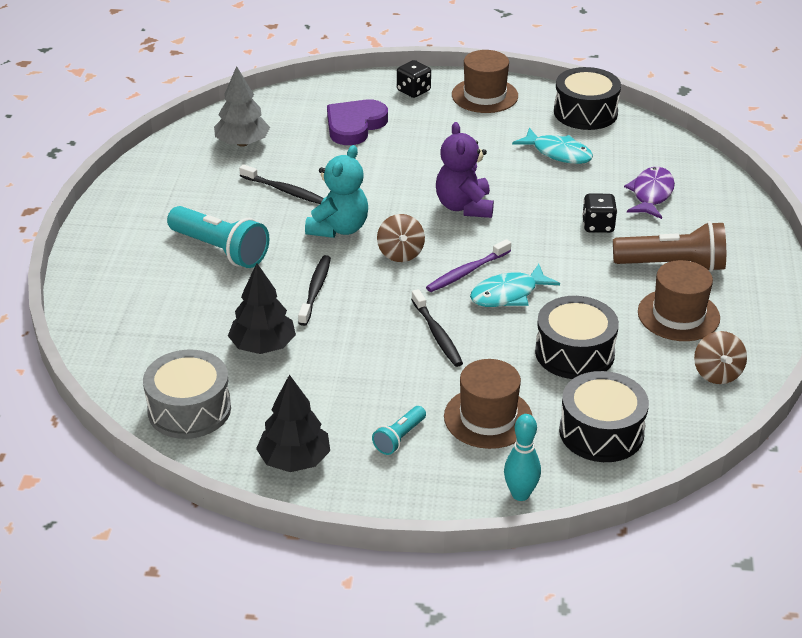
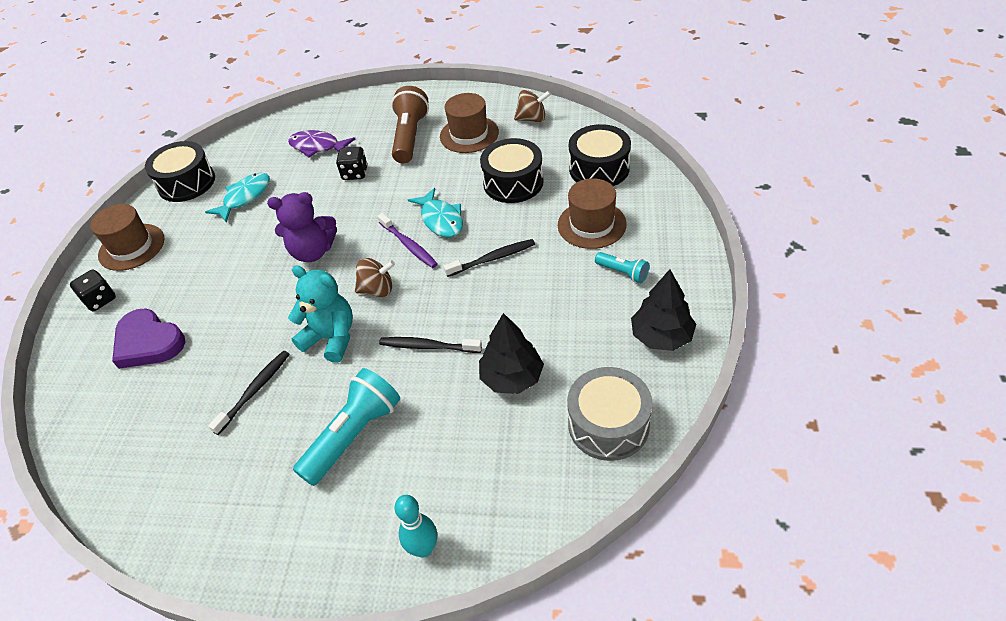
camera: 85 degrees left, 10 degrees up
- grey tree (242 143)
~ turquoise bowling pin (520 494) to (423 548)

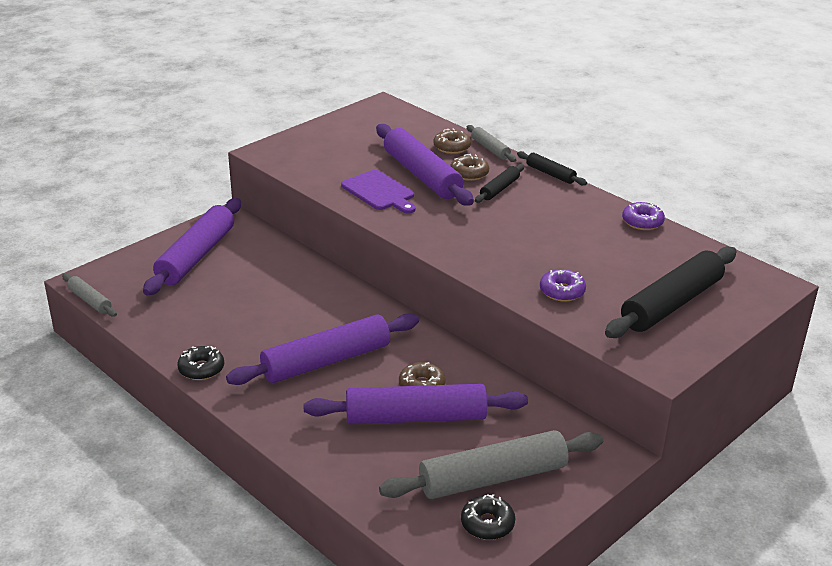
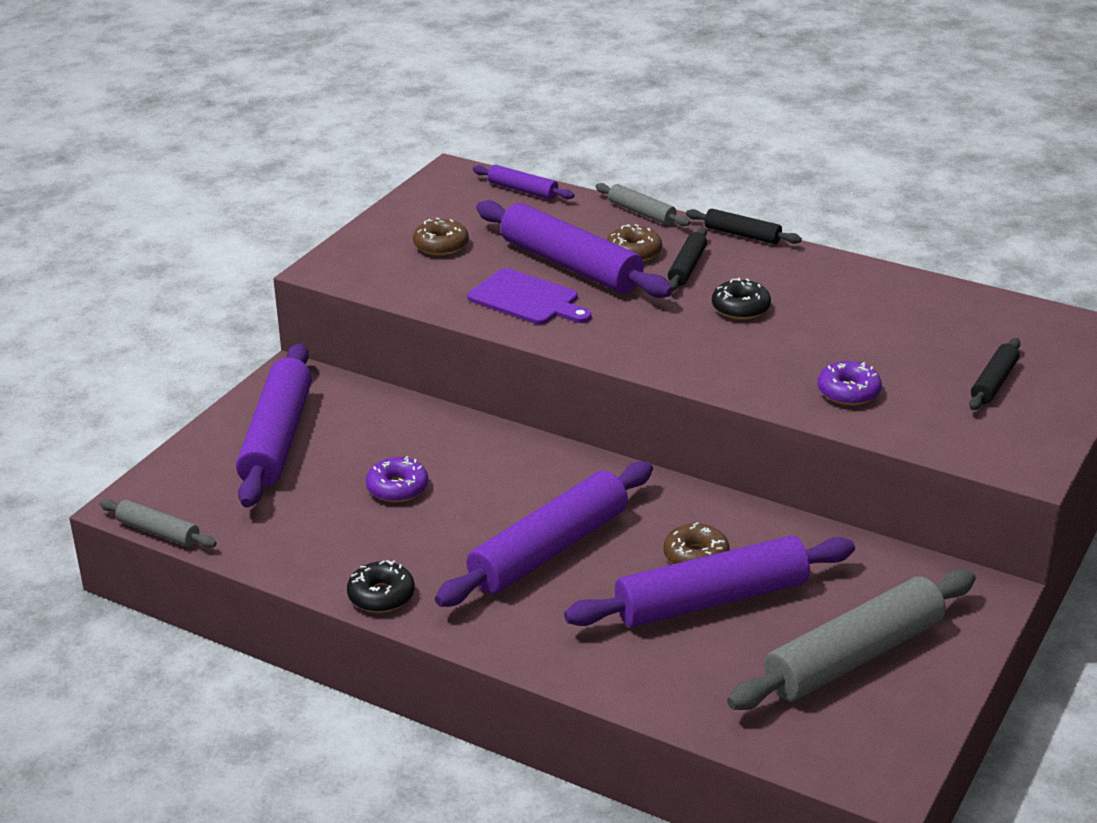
camera: 15 degrees left, 0 degrees up
~ brown donut (452 147) to (441 245)
~ black donut (487 524) to (740 308)
~ black rolling pin (671 304) = (994 382) x0.49
~ purple donut (642 222) to (397 488)
+ purple rolling pin (523 190)

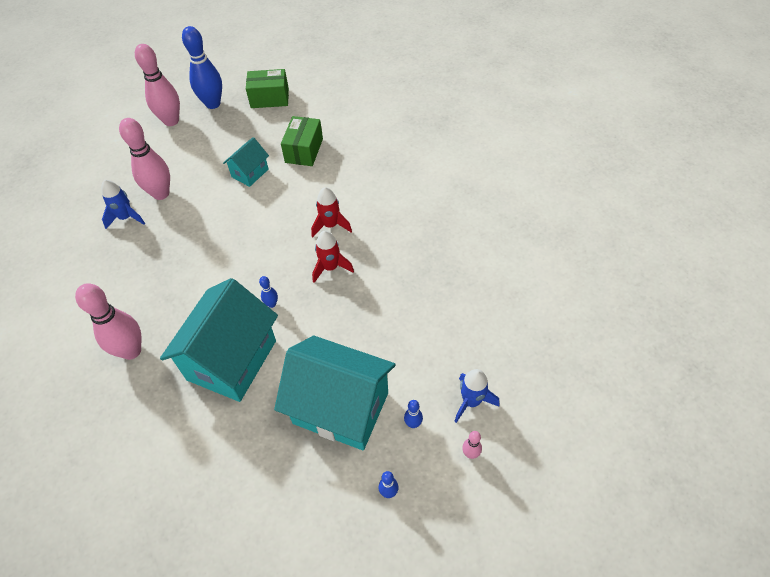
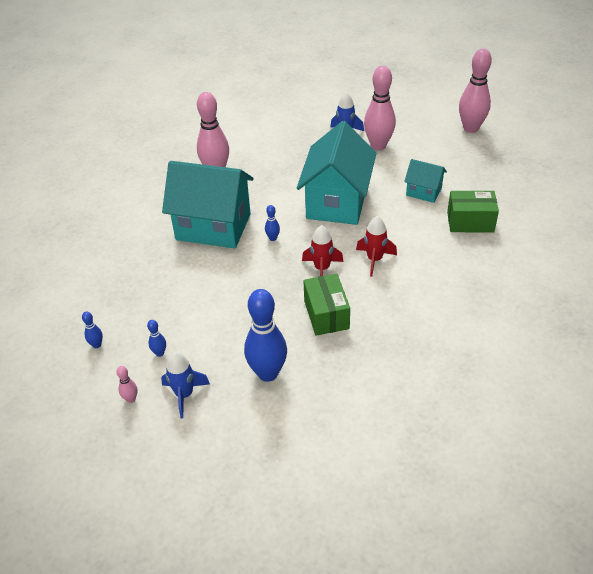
camera: 80 degrees right, 10 degrees down
~ blue bowling pin (213 104) to (268 373)
~ green box (269 98) to (326 314)
~ turquoise house (340 408) to (337 202)

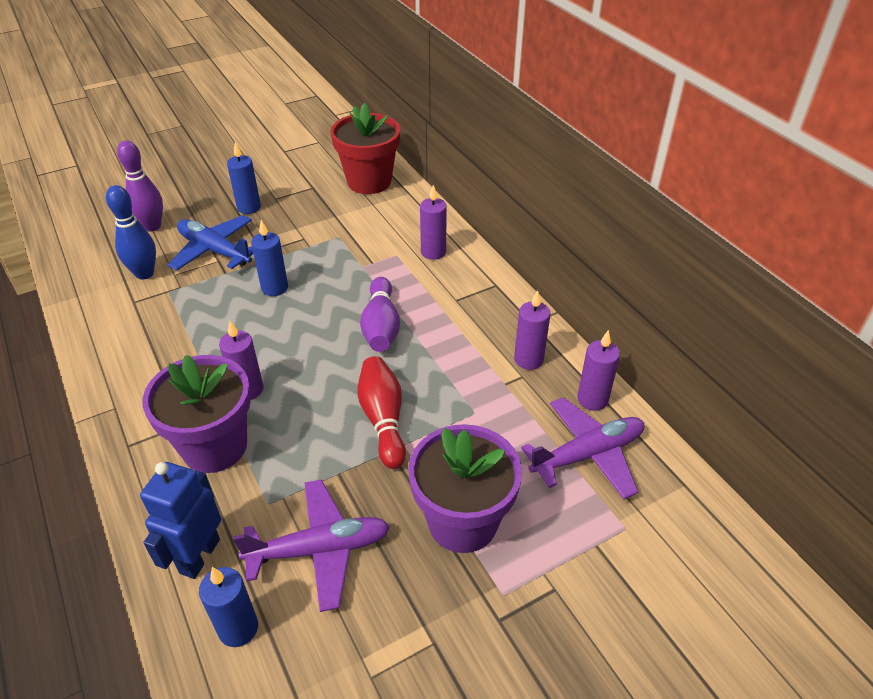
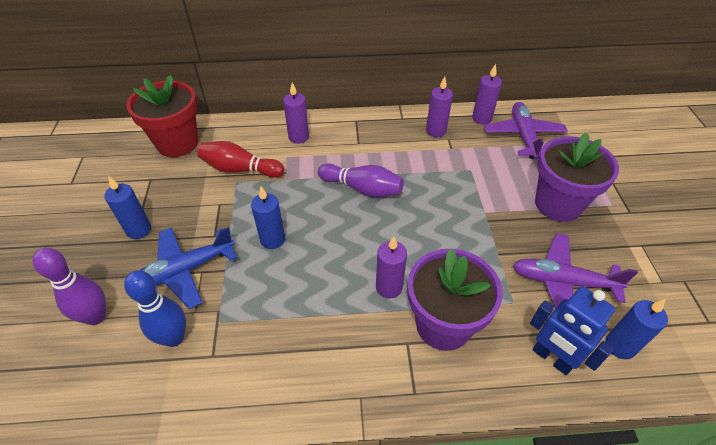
camera: 65 degrees left, 5 degrees up
~ purple plane (319 549) = (563 282) 90 degrees counterclockwise
~ red bowling pin (383 419) to (240 169)

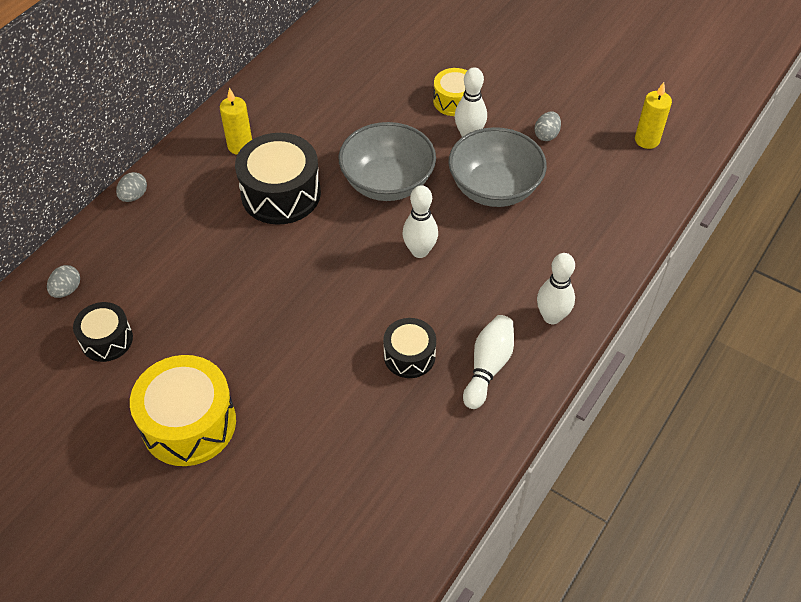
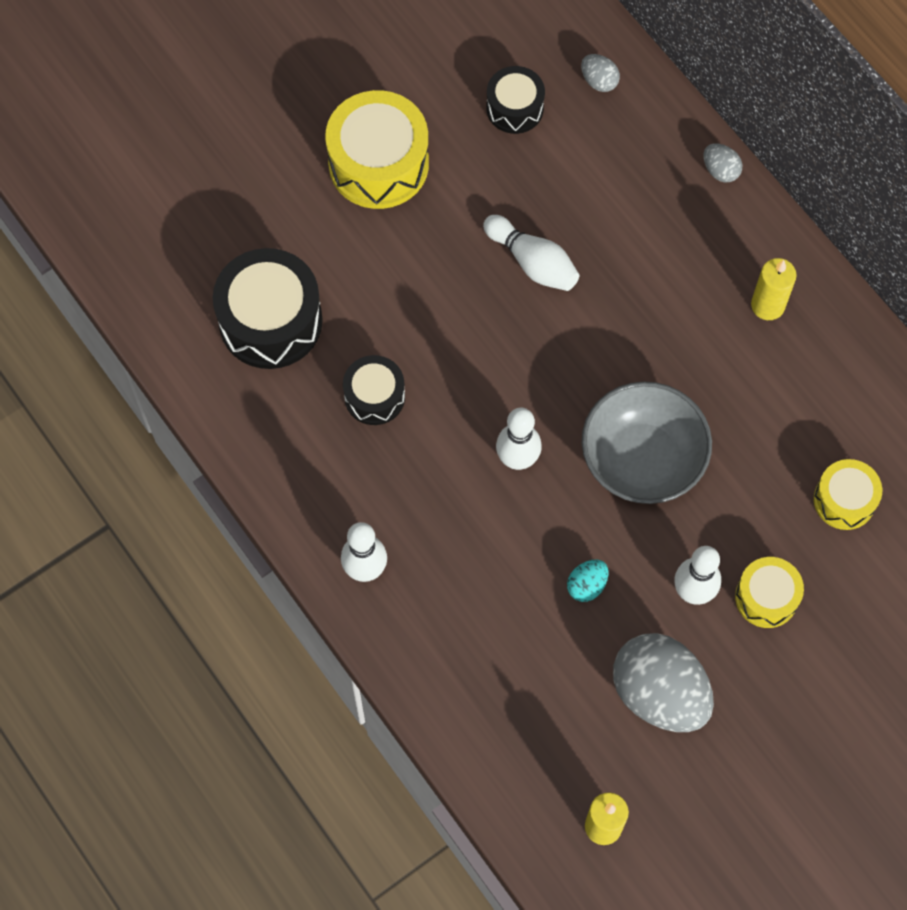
camera: 110 degrees right, 15 degrees up
~ black drum (281 194) to (270 321)
~ grey bowl (494 188) to turquoise egg (587 585)
~ white bowling pin (488 367) to (532 262)
~ grey egg (546 135) = (659 693) x2.30
+ yellow drum (844 500)

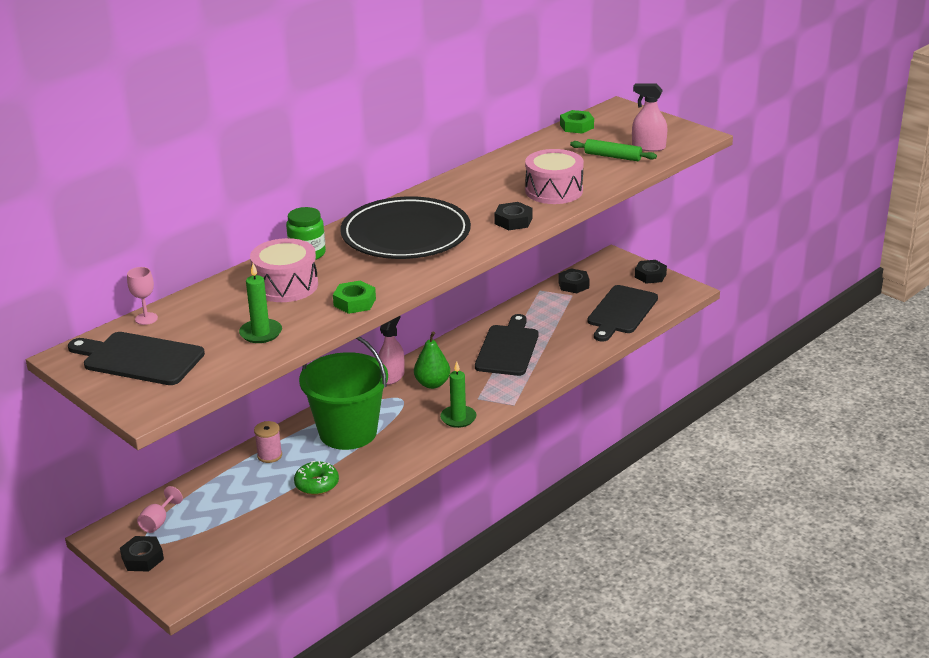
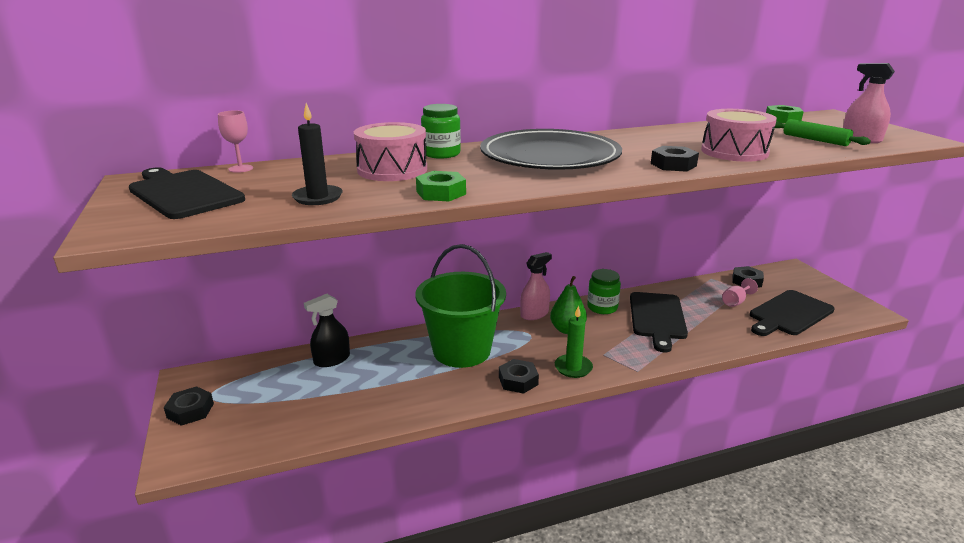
camera: 25 degrees right, 5 degrees down
~ pink goblet (158 522) to (735 302)
~ green candle (261 333) to black candle (318 197)
- pink spool (269 455)
- green donut (317 484)
~ black cutting board (508 348) = (657 318) 150 degrees clockwise
~ black nut (650 275) to (518 381)
+ black spray bottle (332 359)
+ green jar (602 307)

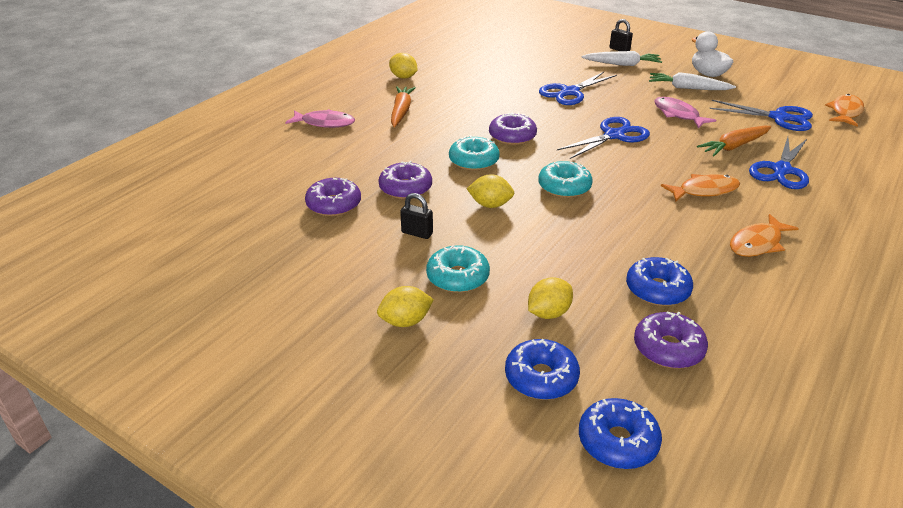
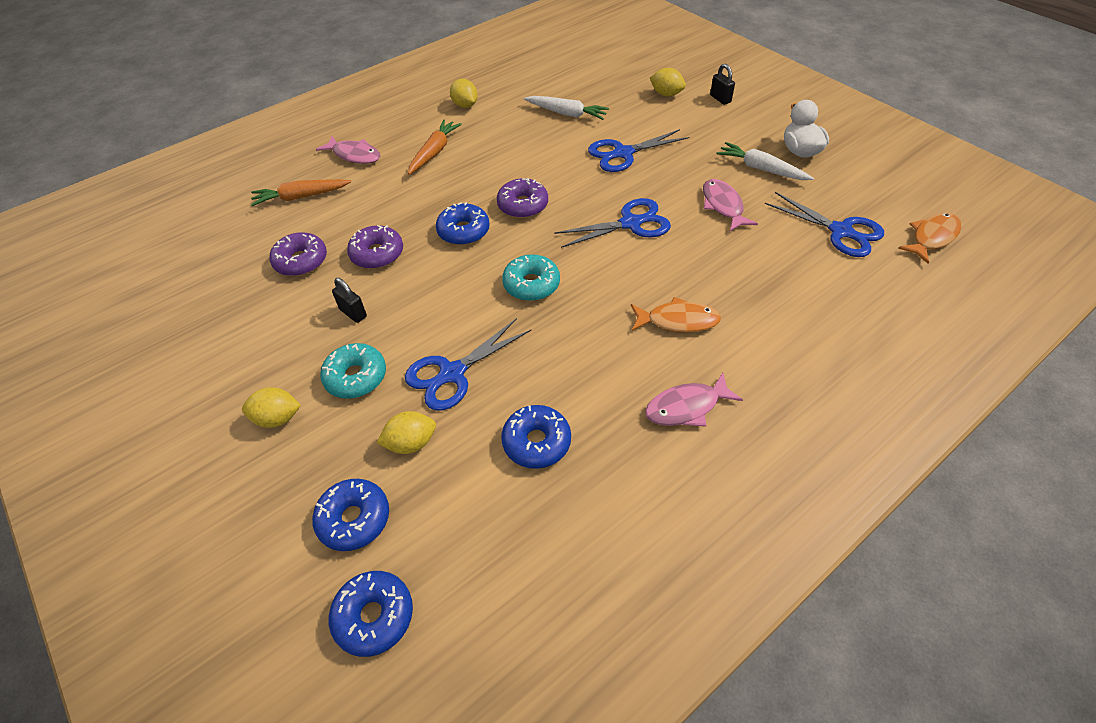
camera: 20 degrees right, 15 degrees up
~ turquoise donut (473 161) to blue donut (463 231)
~ yellow lemon (490 205) to (666 94)
~ white carrot (622 64) to (566 113)
- purple donut (668 348)
~ orange carrot (734 146) to (301 197)
~ orange fish (757 243) to pink fish (686 407)
~ blue scissors (781 170) to (452 373)

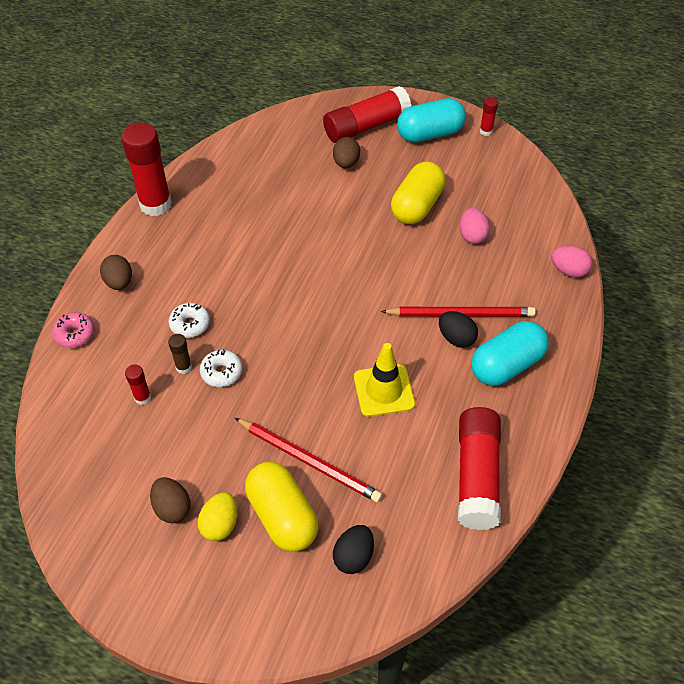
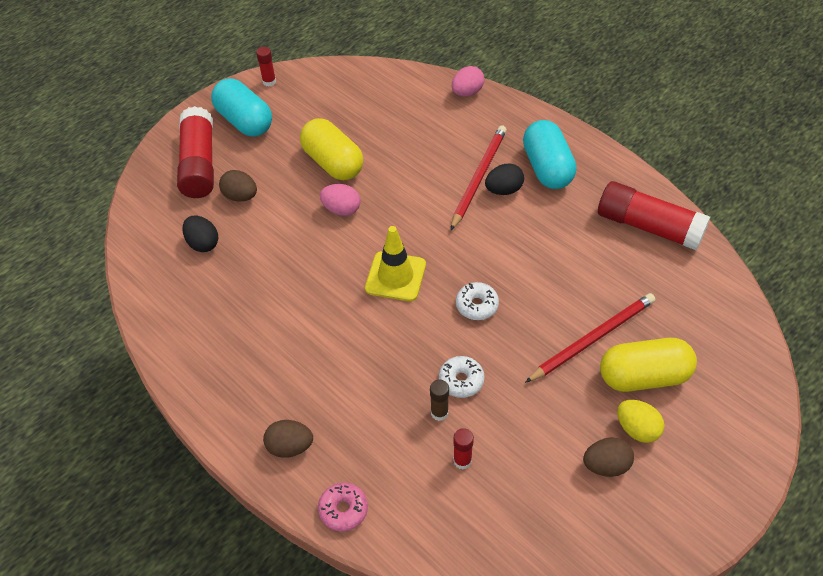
camera: 65 degrees left, 0 degrees up
- red glue stick (156 205)
~ white donut (190 324) to (477 305)
~ black egg (353 556) to (203 243)
~ yellow traffic cone (384 390) to (395 276)
~ turquoise capsule (430 134) = (245 121) 45 degrees counterclockwise
~ pink egg (472 236) to (341 209)

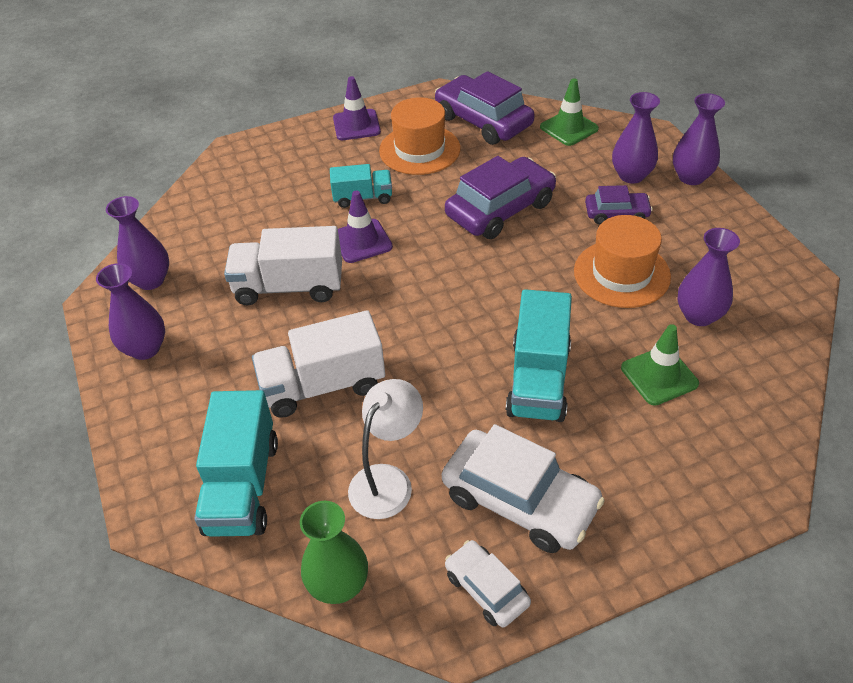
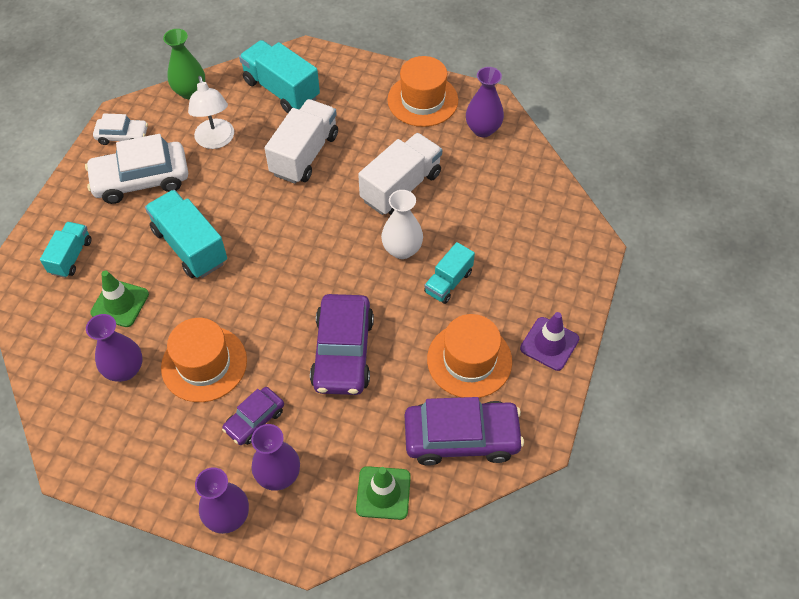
camera: 130 degrees right, 10 degrees up
~ purple vase (145 348) to orange hat (422 100)
~ purple traffic cone (362 241) to white vase (402 249)
+ turquoise truck (71 257)

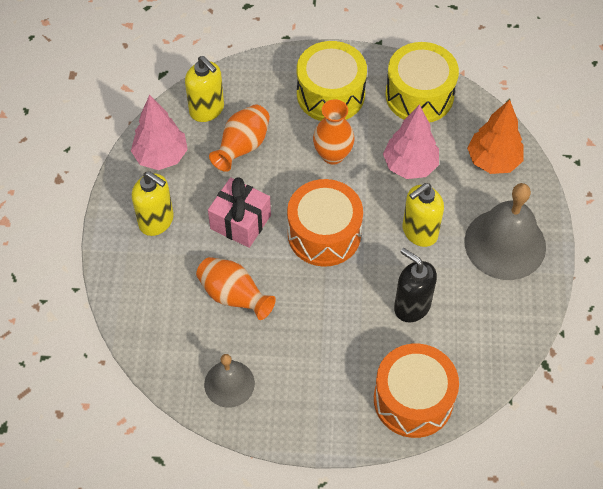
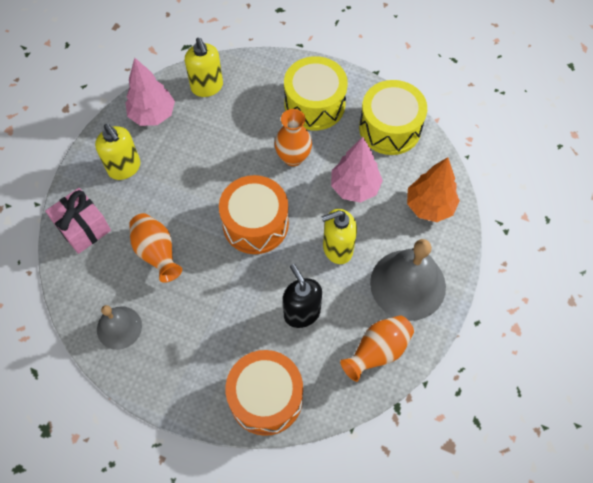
camera: 20 degrees right, 5 degrees up
~ pink gift (240 222) to (83 228)
~ orange vase (242 147) to (377 351)

